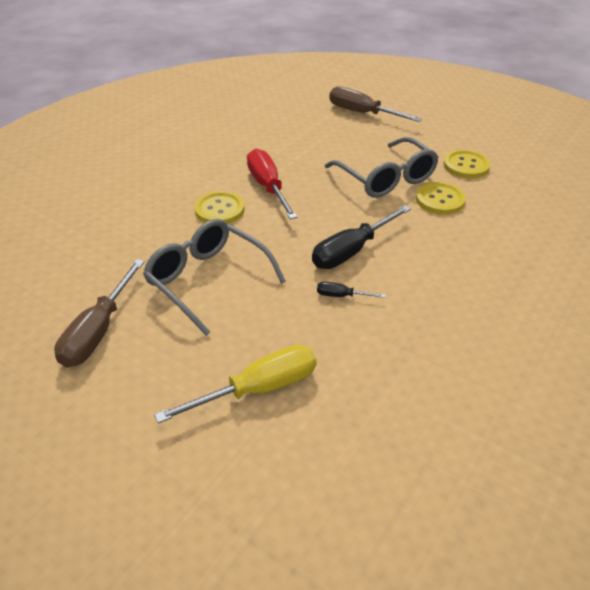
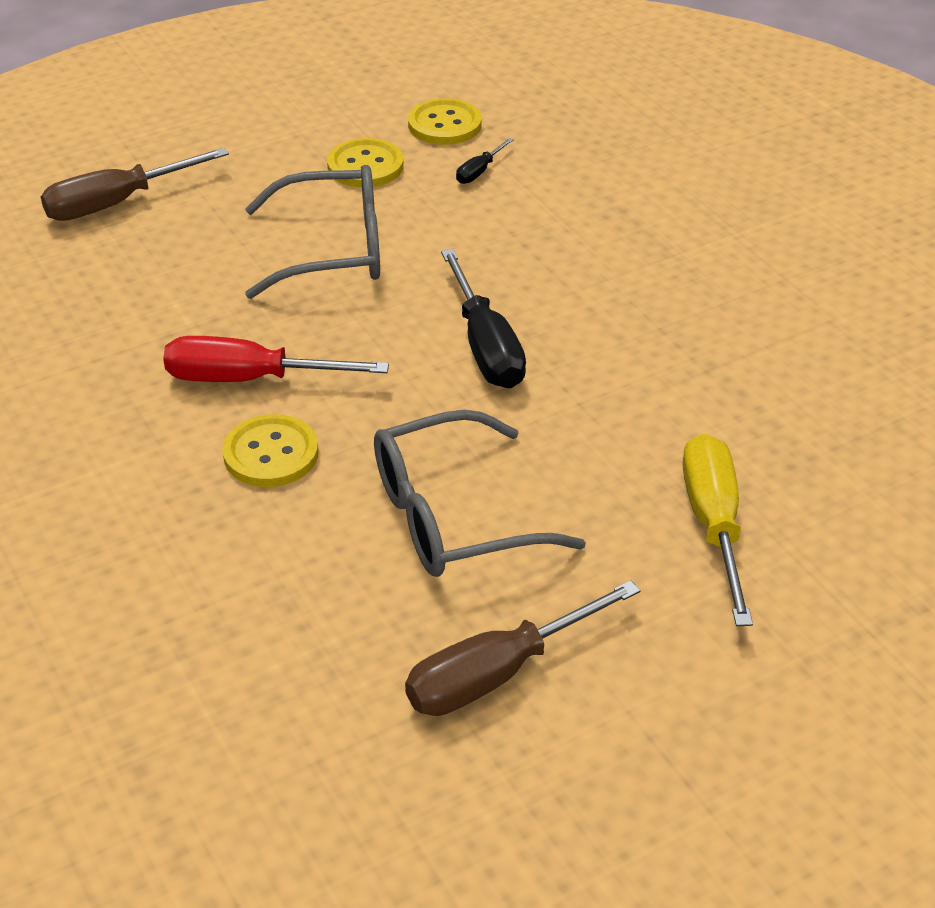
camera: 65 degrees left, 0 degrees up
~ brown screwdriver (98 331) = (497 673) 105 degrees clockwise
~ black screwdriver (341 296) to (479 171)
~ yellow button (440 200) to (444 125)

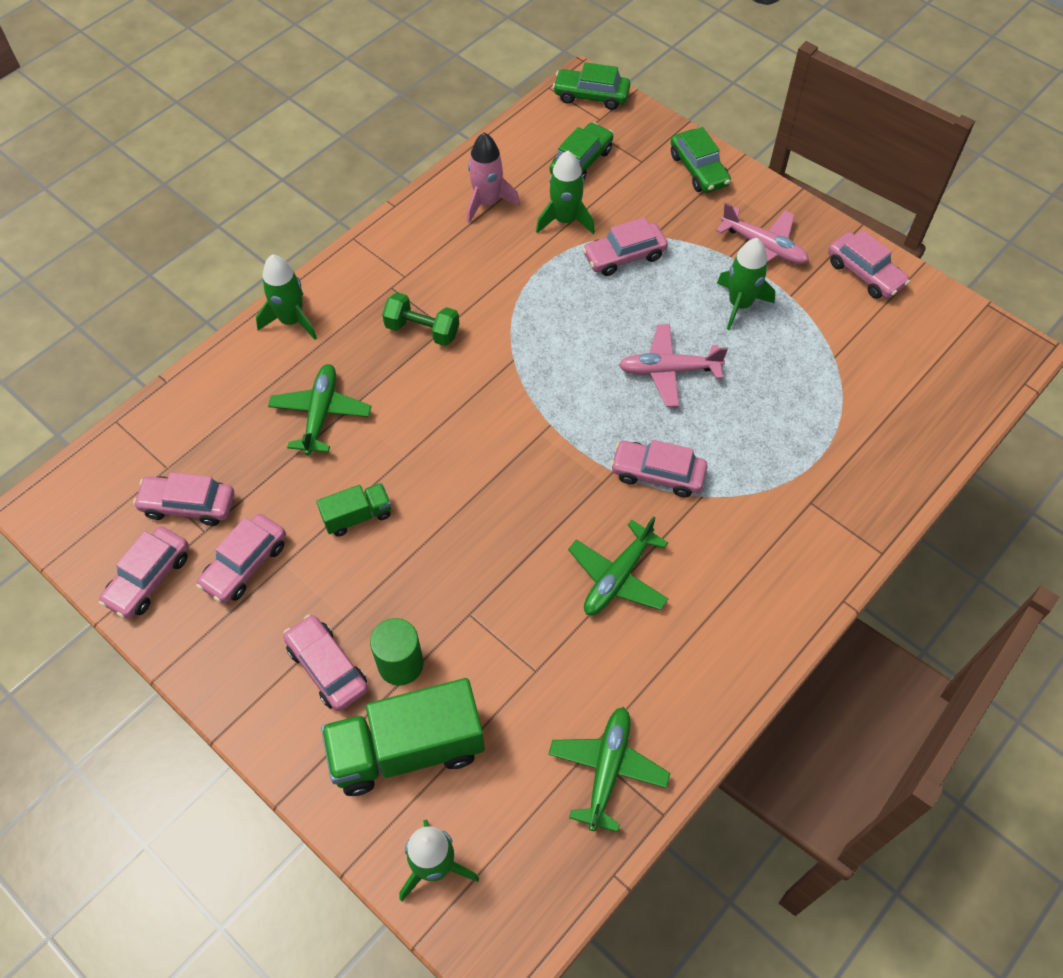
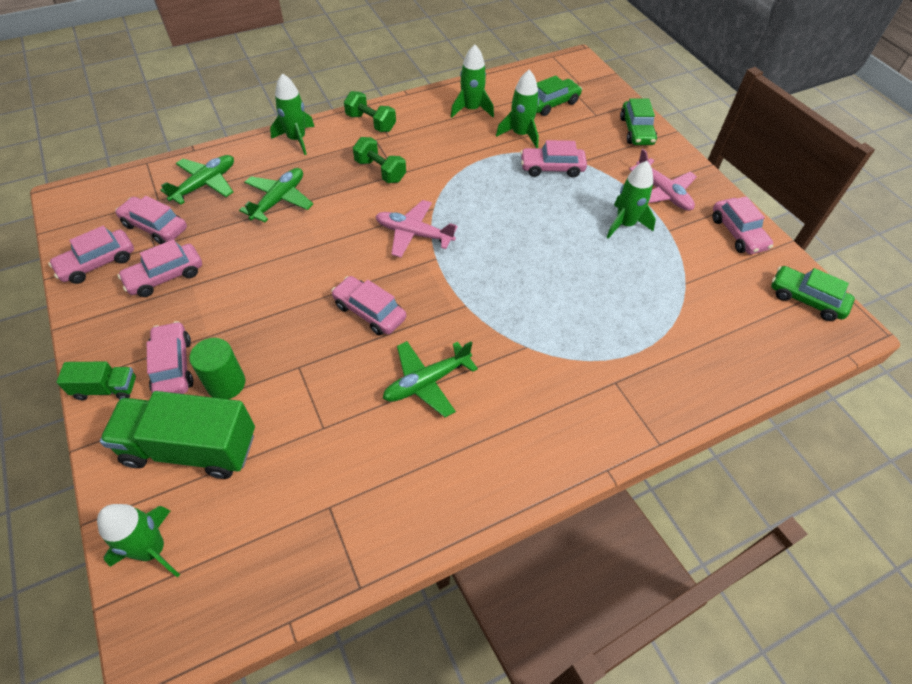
camera: 20 degrees right, 5 degrees down
~ green truck (357 516) to (106 389)
~ pink rocket (487 202) to green rocket (471 109)
~ green plane (607 769) to (205 184)
~ green car (591 96) to (806 299)
~ pink car (657 474) to (369 312)
~ pink plane (668 371) to (413 234)
+ green dumbbell (371 123)

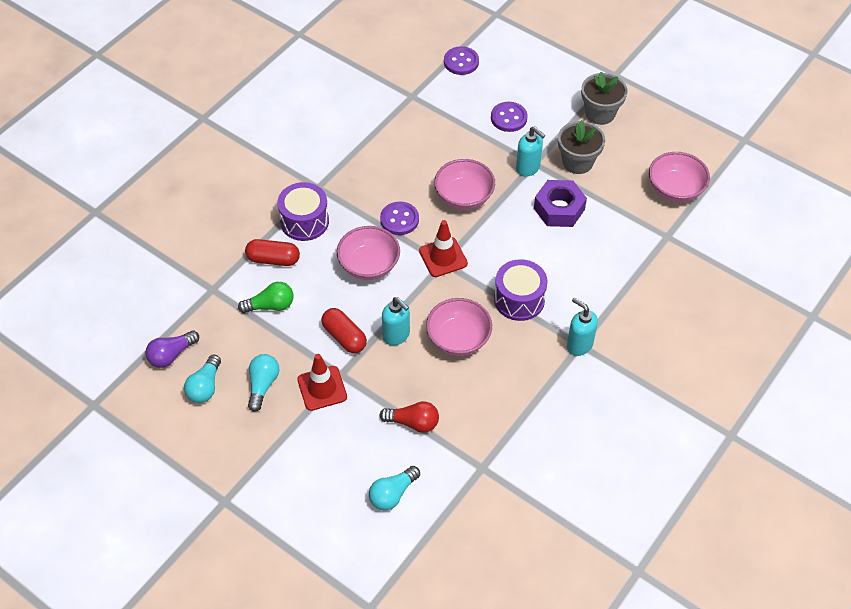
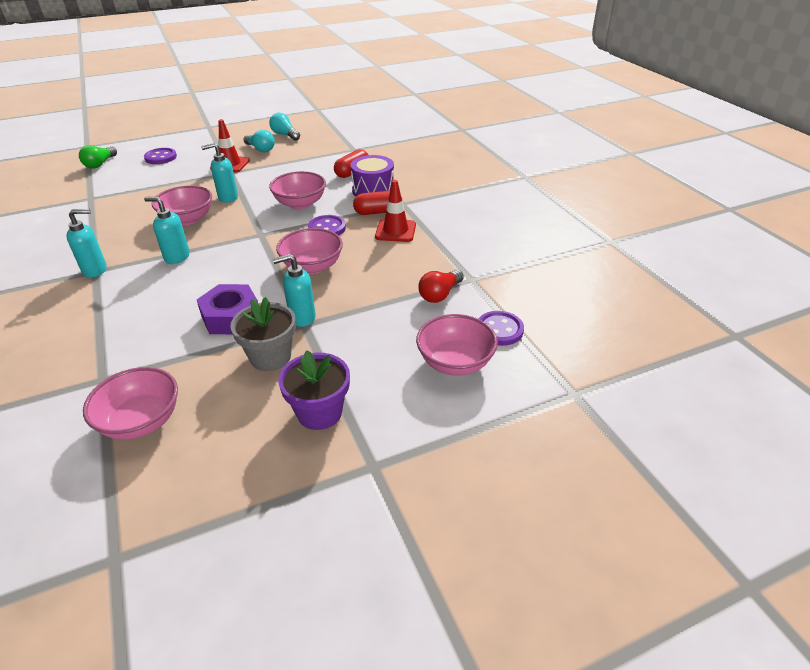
camera: 120 degrees right, 15 degrees down
- purple light bulb (171 355)
~ green light bulb (270 306) to (100 164)
~ red capsule (344 337) to (378 212)
- turquoise light bulb (392 494)
~ red light bulb (413 422) to (440 294)
~ red traffic cone (443 257) to (395 231)
~ purple button (509 118) to (160 157)
~ purple drum (519 299) to turquoise soap dispenser (177 257)
~ grey flower pot (600 113) to purple flower pot (319 412)
+ pink bowl (455 362)

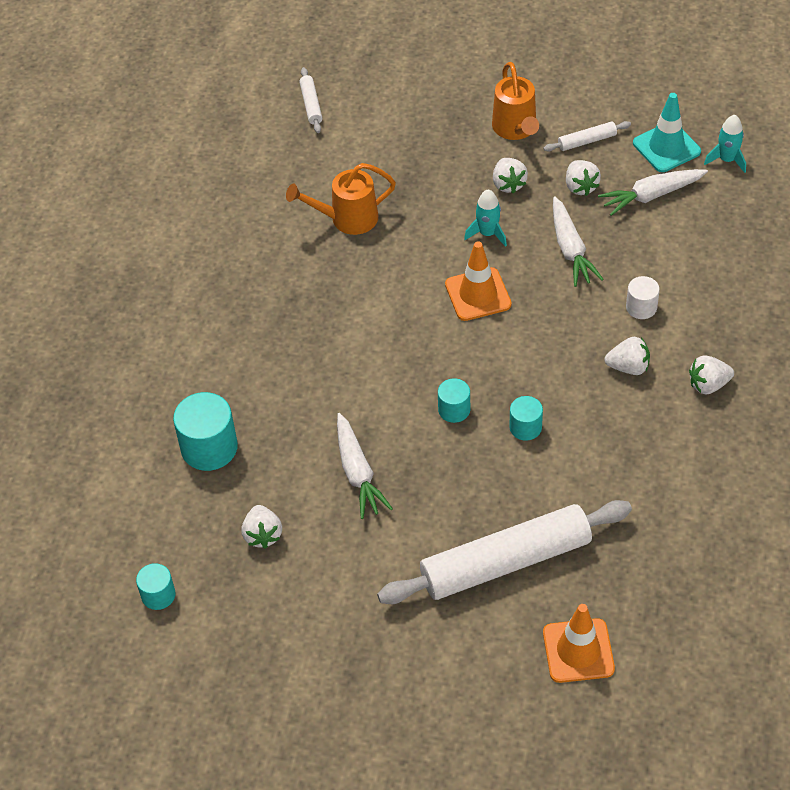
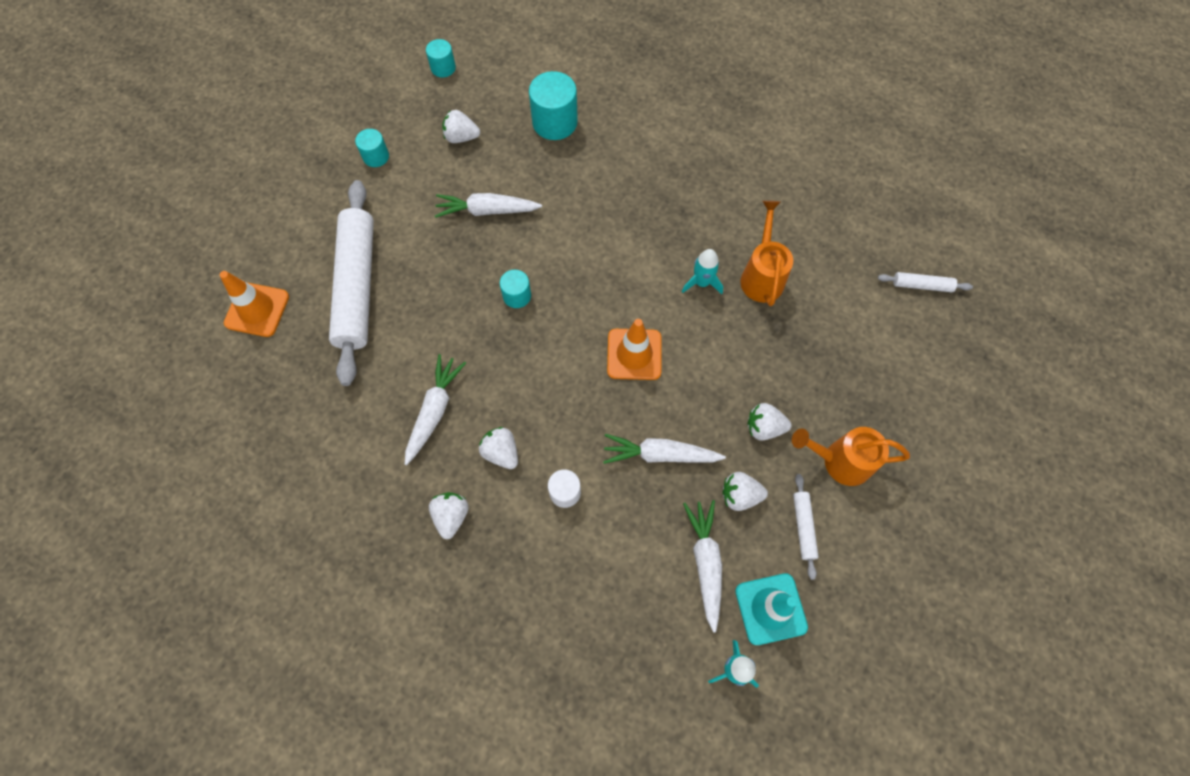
camera: 105 degrees right, 15 degrees up
~ turquoise rocket (487 233) to (701 282)
~ turquoise cylinder (525 427) to (376 156)
~ white strawberry (628 367) = (501 452) 120 degrees clockwise
+ white carrot (434 411)

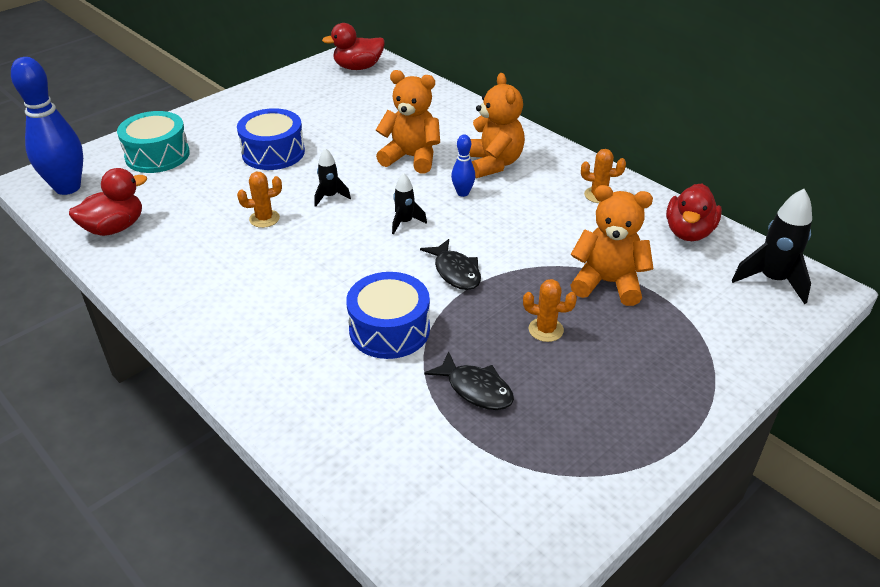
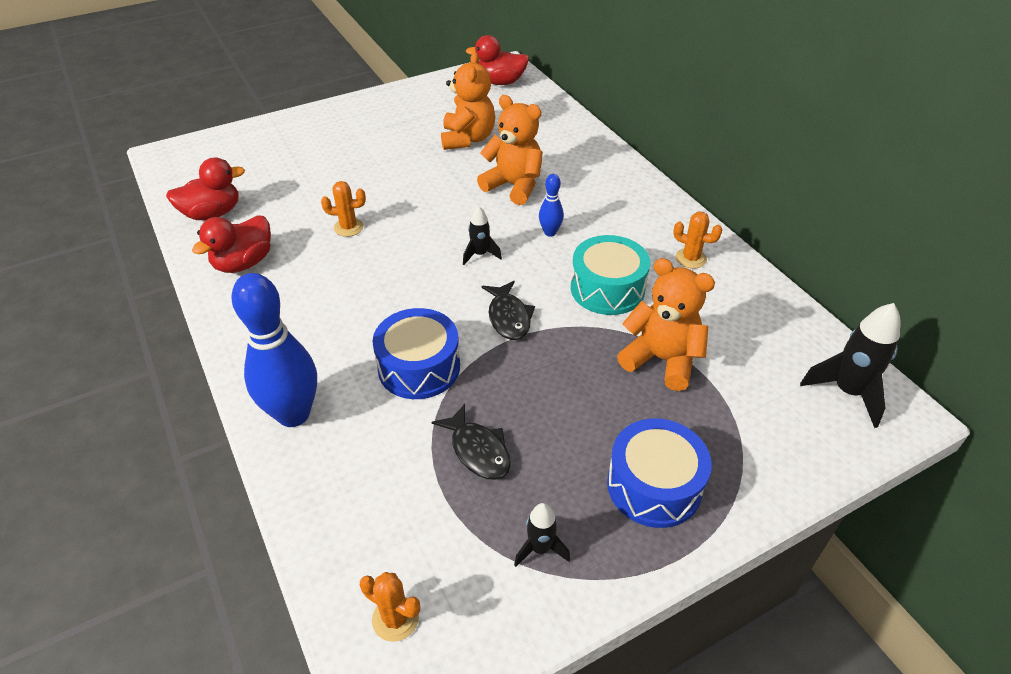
camera: 15 degrees right, 5 degrees up
~ blue bowling pin (67 187) to (293 414)
~ turquoise drum (157 155) to (607 289)
~ blue drum (273 153) to (654 485)
~ black rocket (330 197) to (540 549)
~ orange teddy bear (493 163) to (467 139)
~ orange cactus (546 330) to (395 619)
~ red duck (688 232) to (244 263)

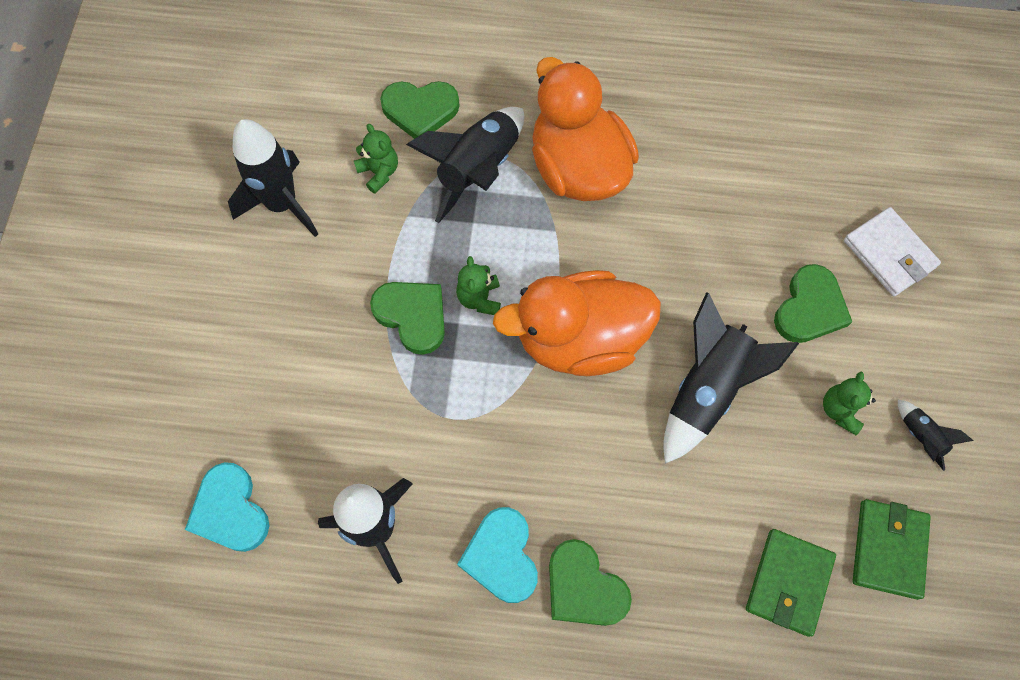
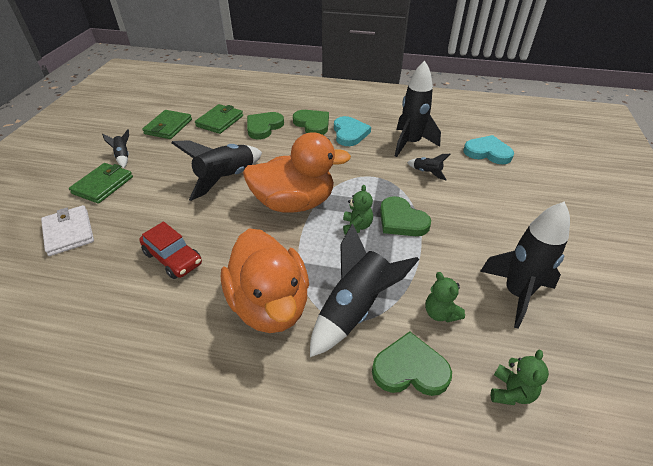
camera: 175 degrees left, 25 degrees down
~ turquoise heart (230 510) = (487 152) 45 degrees counterclockwise
~ green heart (809 308) to (263 127)
~ green teddy bear (840 410) to (511 392)
+ green wallet (103 185)
+ red car (173 258)
+ black rocket (427 172)

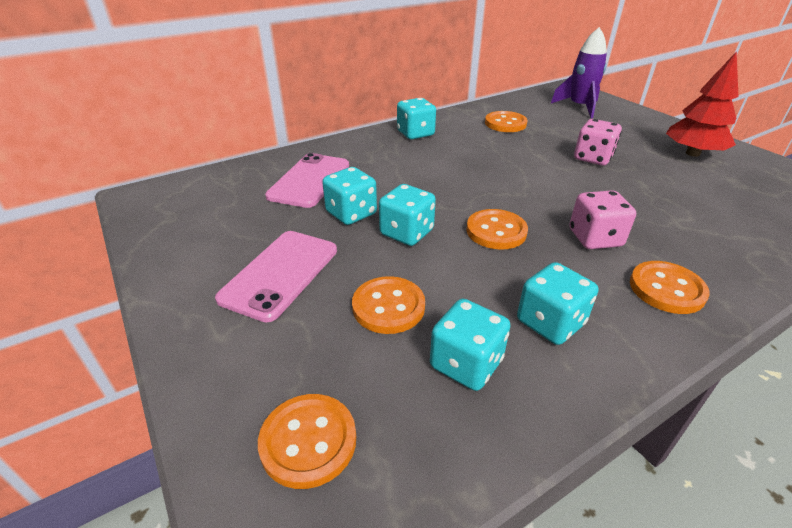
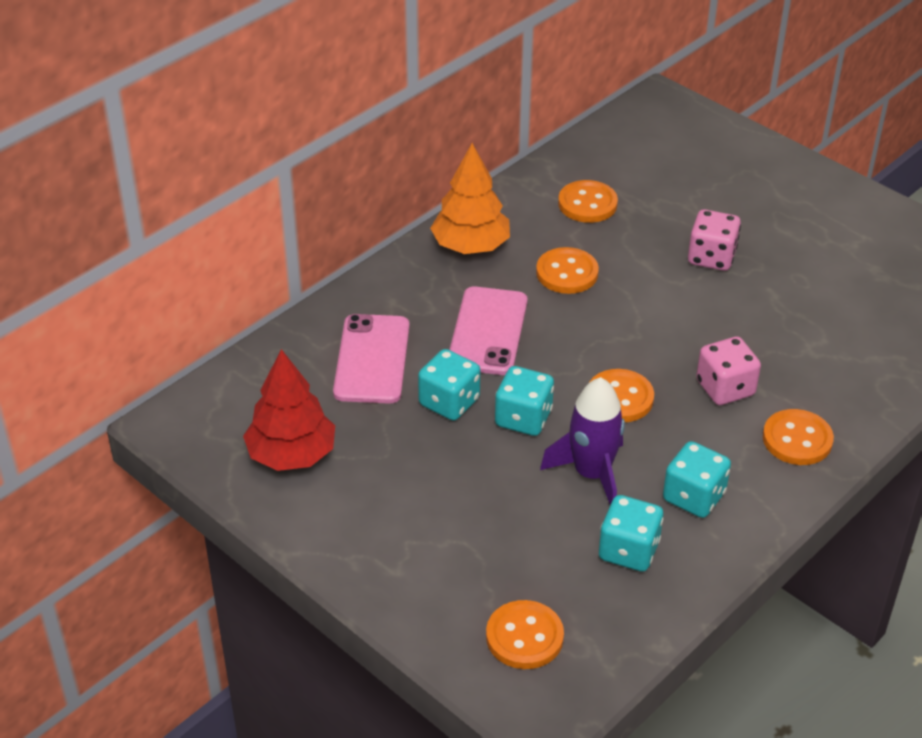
camera: 15 degrees left, 5 degrees up
~ pink phone (280 274) to (488 331)
~ orange button (388 307) to (567 273)
~ turquoise dice (415 133) to orange tree (471 246)
~ purple rocket (579 107) to (592 474)
~ red tree (692 153) to (291 454)

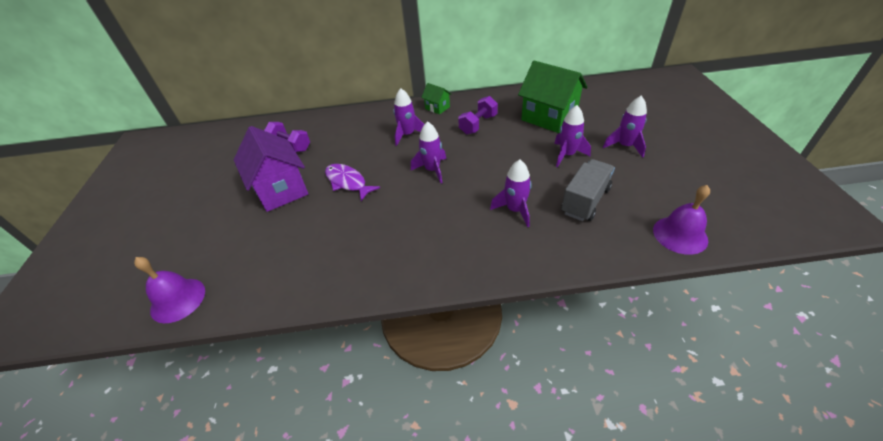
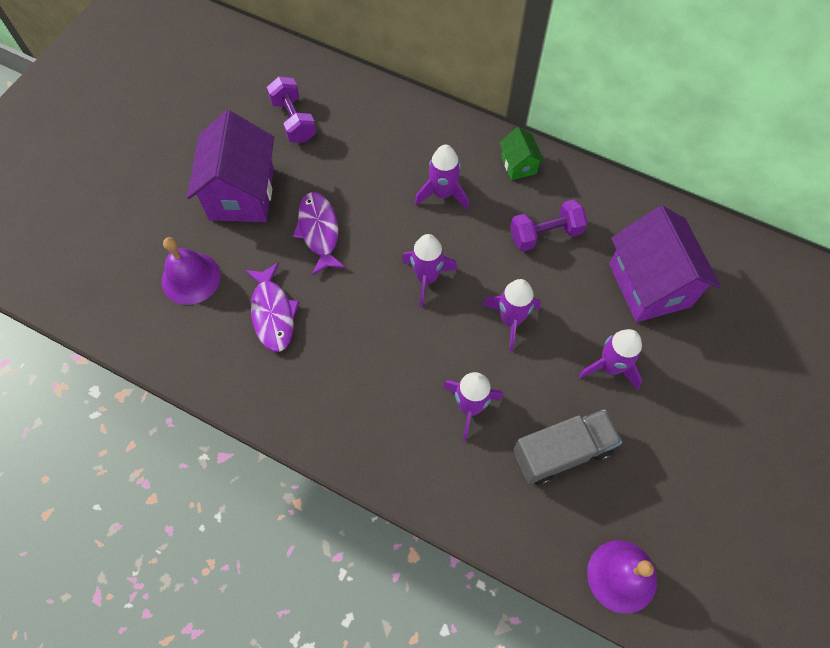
camera: 30 degrees right, 20 degrees up
~ purple bell (178 300) to (191 278)
~ green house (548 118) to purple house (649 285)
~ purple rocket (625 146) to (511 320)
+ purple fish (273 313)

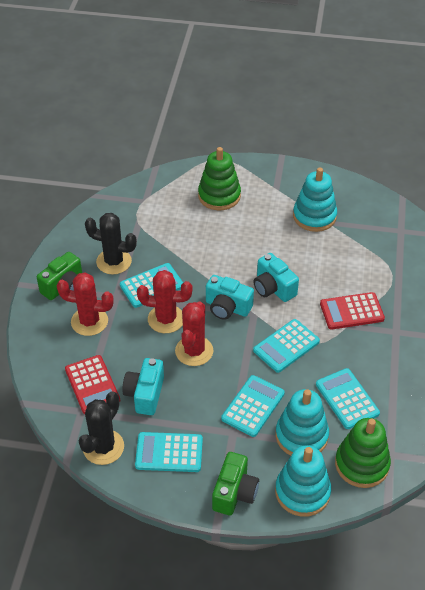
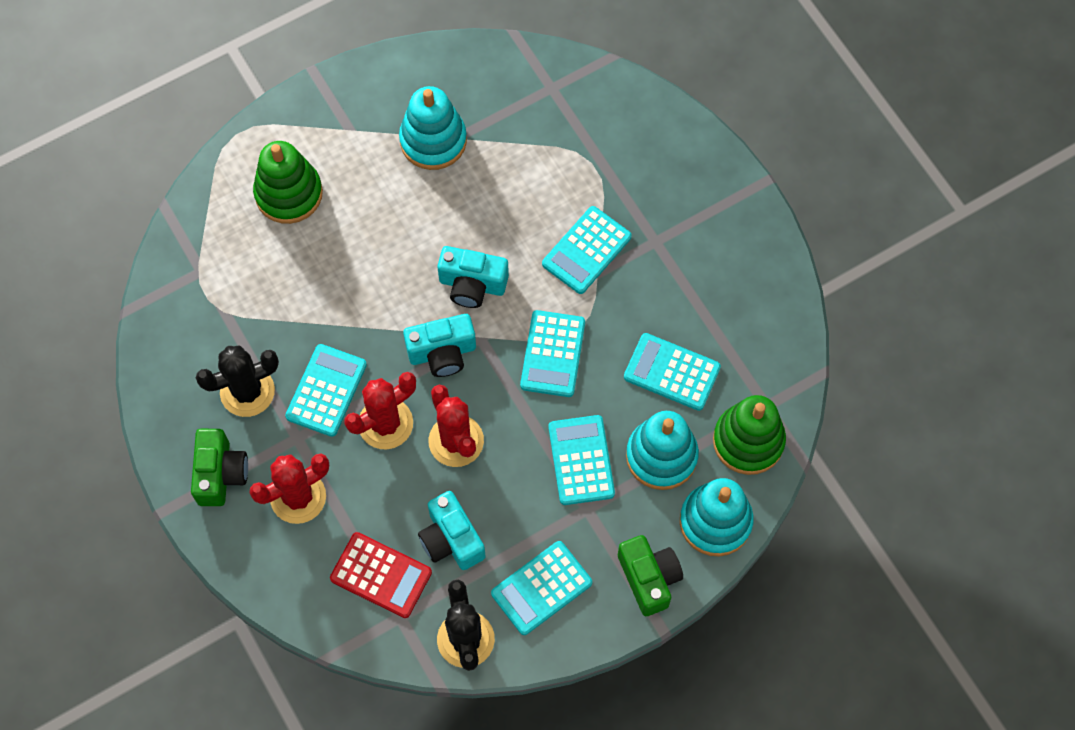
camera: 40 degrees left, 20 degrees up
~ red calculator (351 311) to turquoise calculator (586 250)

